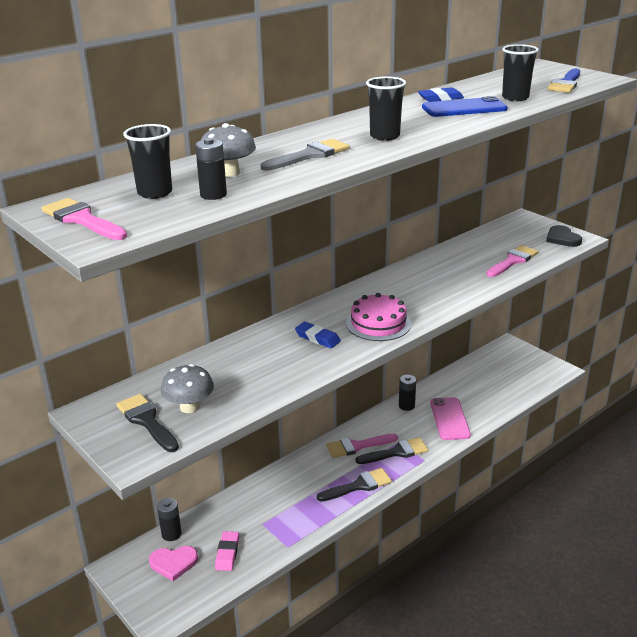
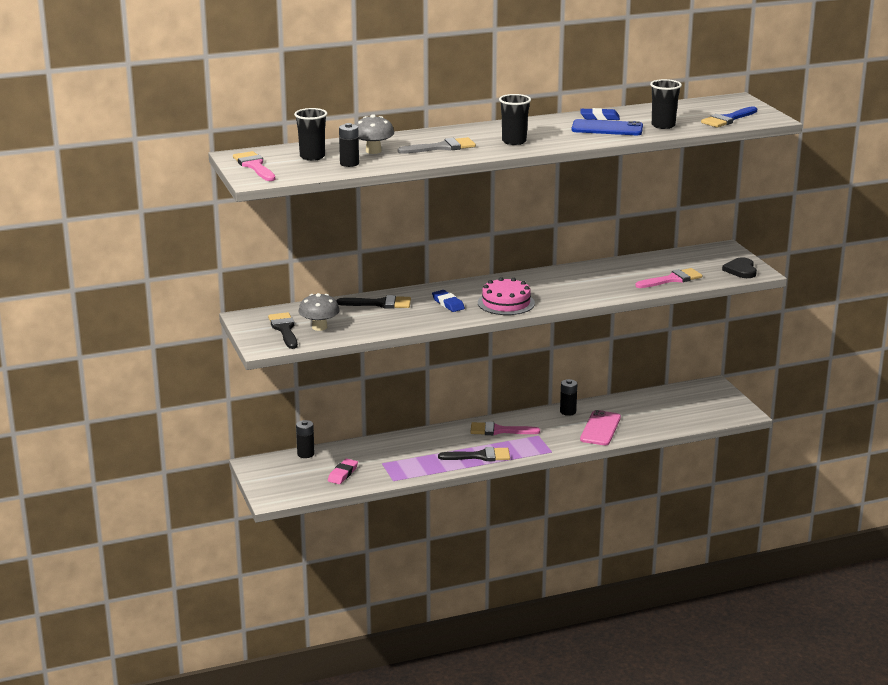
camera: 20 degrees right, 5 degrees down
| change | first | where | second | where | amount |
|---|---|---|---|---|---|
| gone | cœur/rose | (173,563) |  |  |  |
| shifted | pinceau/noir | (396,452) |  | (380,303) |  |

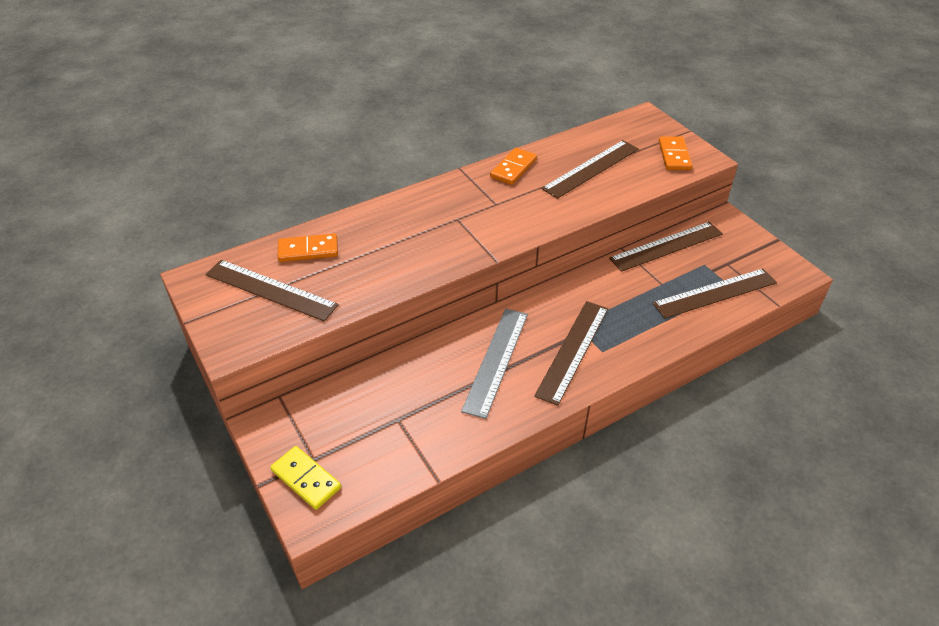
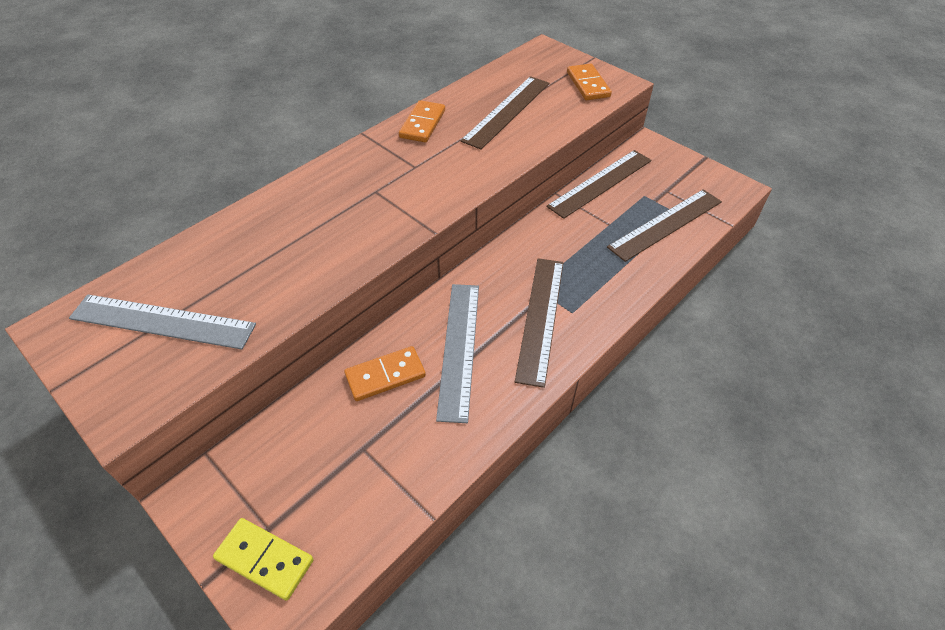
camera: 15 degrees left, 5 degrees up
| change | first | where | second | where | amount |
|---|---|---|---|---|---|
| repainted | règle/marron | (271,289) | règle/gris | (163,321) |  |
| shifted | domino/orange | (308,250) |  | (385,375) |  |

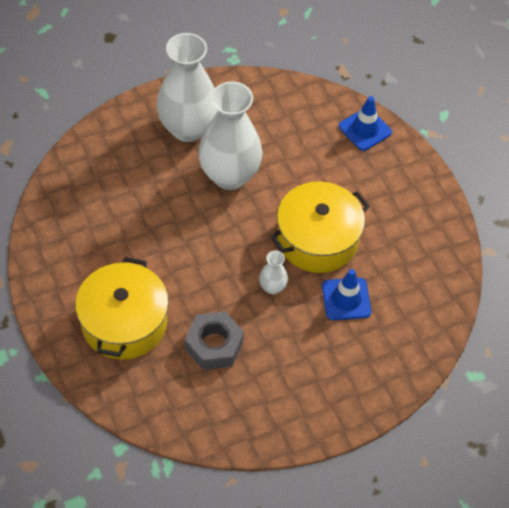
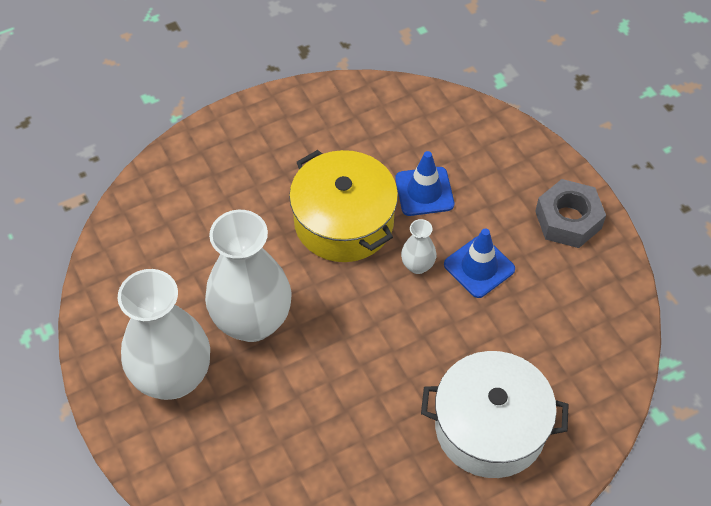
camera: 90 degrees left, 0 degrees up
| change | first | where | second | where | amount |
|---|---|---|---|---|---|
| repainted | marmite/jaune | (124,322) | marmite/blanc | (490,427) |  |
| shifted | écrou/gris | (214,345) |  | (568,220) |  |
| shifted | cône de chantier/bleu | (365,129) |  | (479,267) |  |

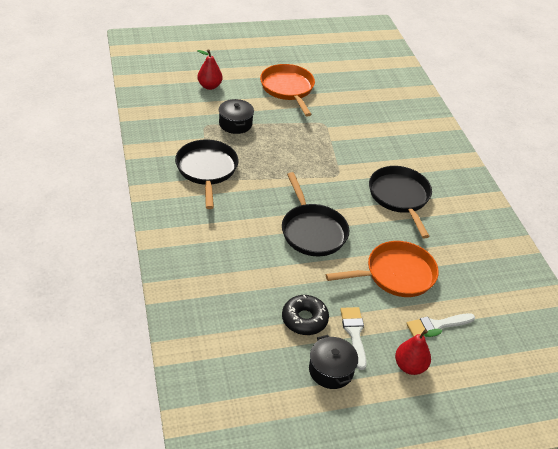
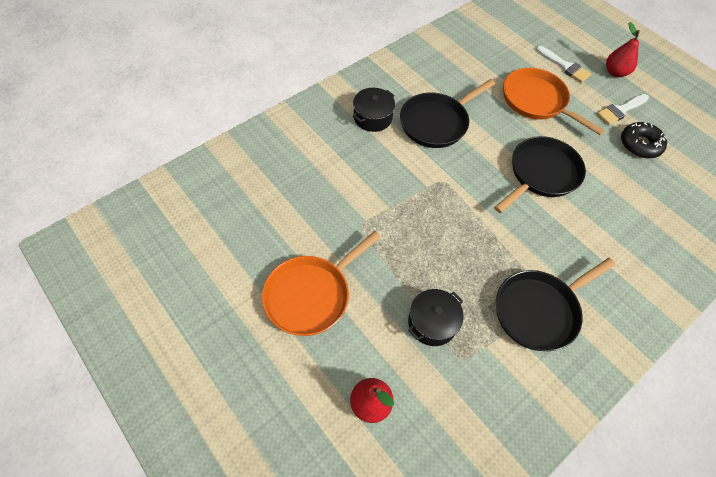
camera: 115 degrees left, 15 degrees up
| change | first | where | second | where | amount |
|---|---|---|---|---|---|
| shifted | marmite/noir | (331,370) |  | (372,117) |  |

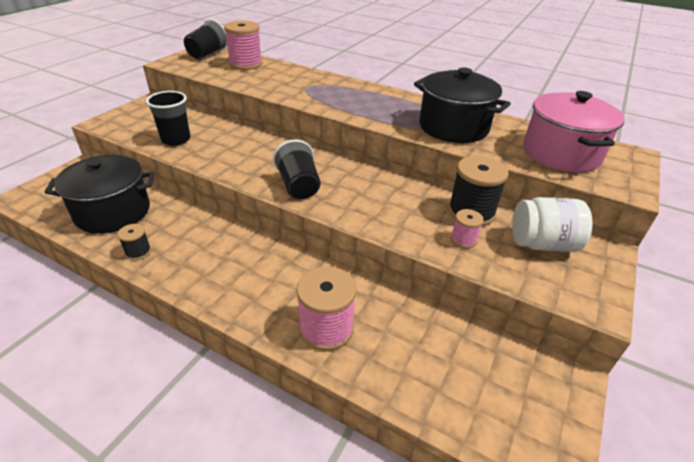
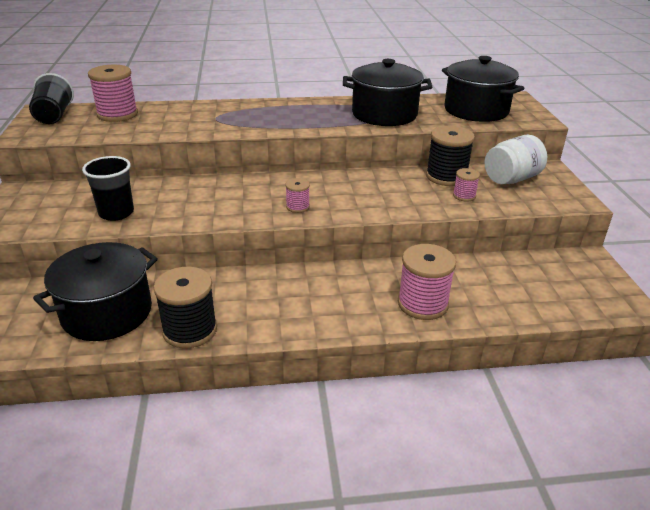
camera: 35 degrees left, 5 degrees down
| change | first | where | second | where | amount |
|---|---|---|---|---|---|
| scaled | bobine/noir | (138,252) |  | (190,330) | x1.92 |
| swapped | gobelet/noir | (298,186) | bobine/rose | (297,207) |  |
| repainted | marmite/rose | (561,153) | marmite/noir | (476,110) |  |

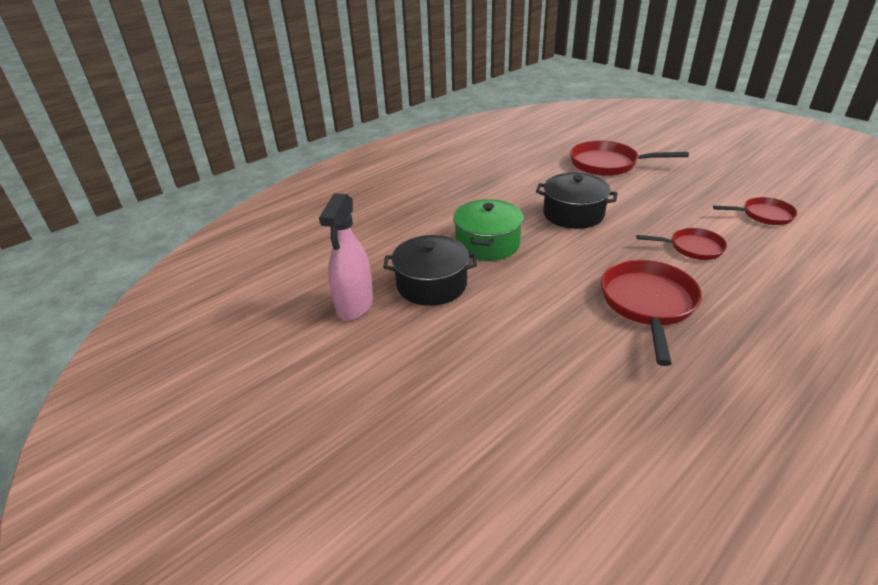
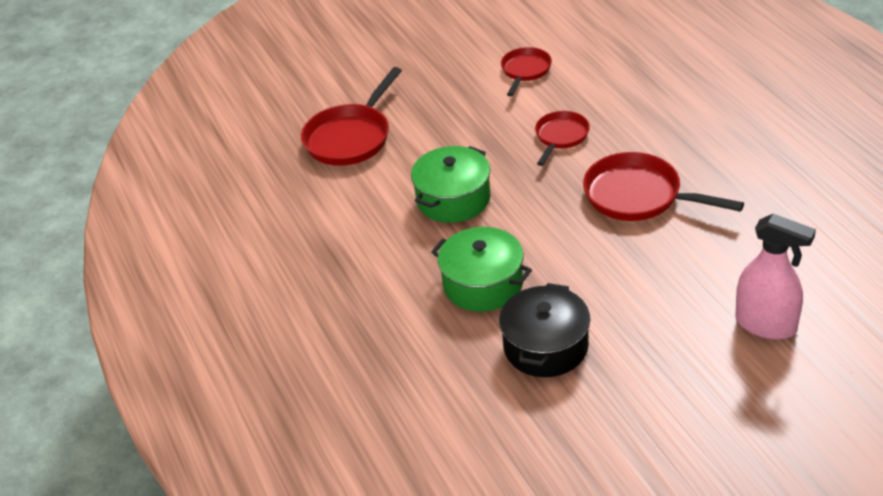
camera: 70 degrees left, 5 degrees up
| change | first | where | second | where | amount |
|---|---|---|---|---|---|
| shifted | vaporisateur/rose | (354,305) |  | (766,325) |  |
| repainted | marmite/noir | (573,214) | marmite/vert | (453,199) |  |

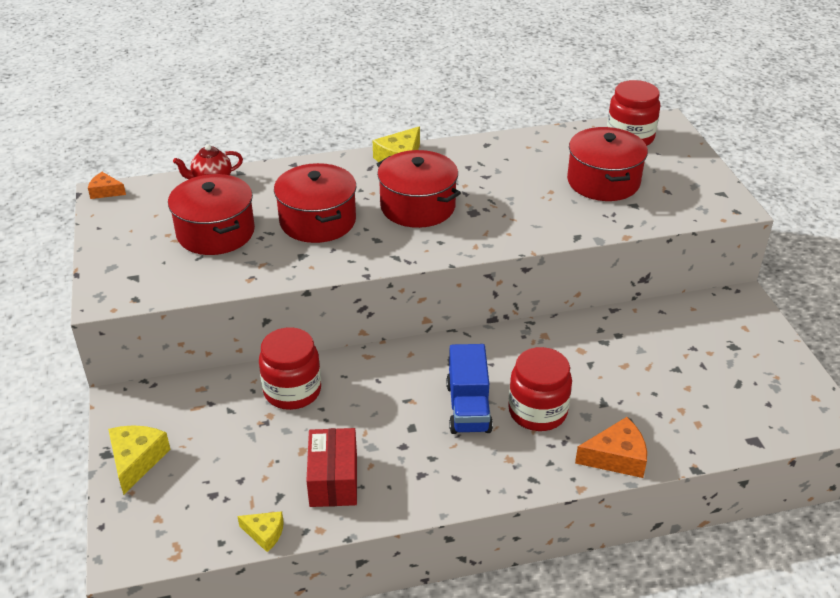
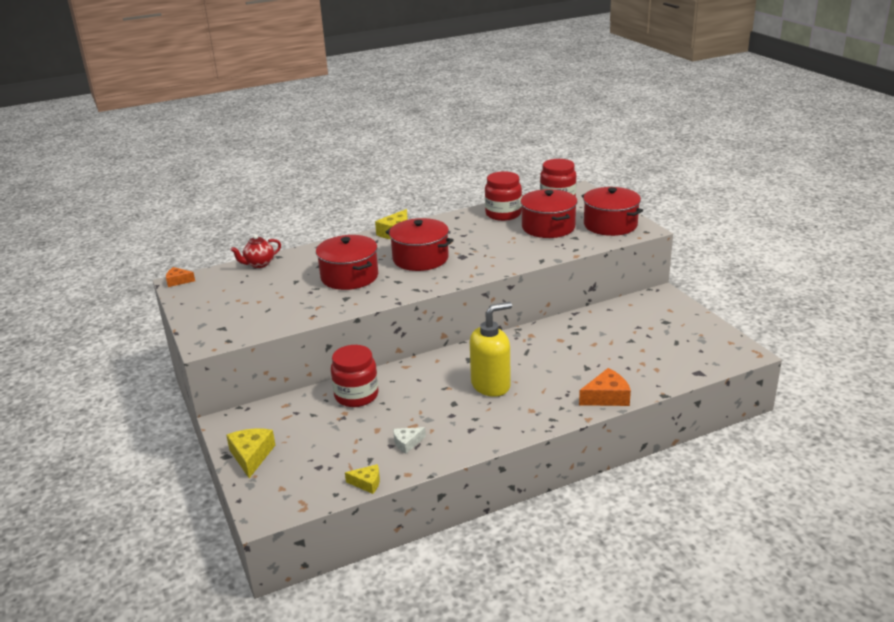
camera: 10 degrees left, 10 degrees down
| change | first | where | second | where | amount |
|---|---|---|---|---|---|
| shifted | marmite/rouge | (216,232) |  | (610,225) |  |
| swapped | boîte/rouge | (333,480) | fromage/blanc | (407,443) |  |
| swapped | camion/bleu | (468,407) | distributeur de savon/jaune | (491,385) |  |
| shifted | bocal/rouge | (537,411) |  | (503,214) |  |

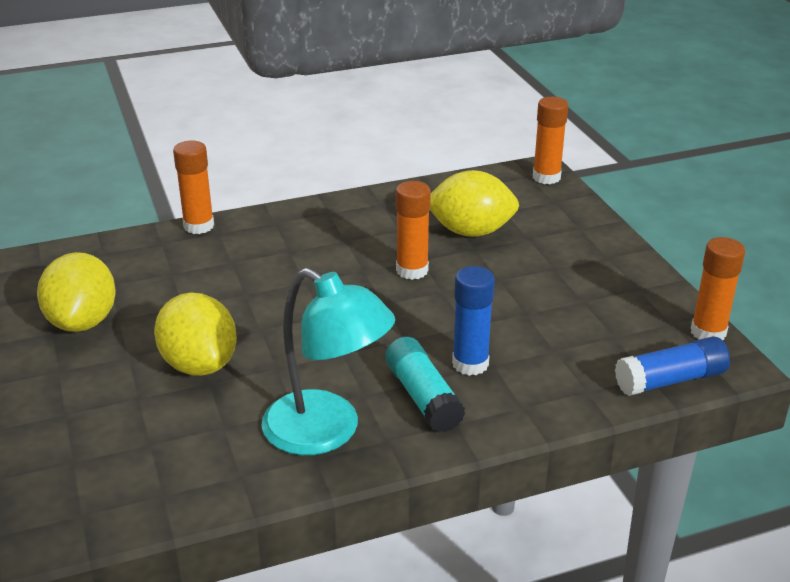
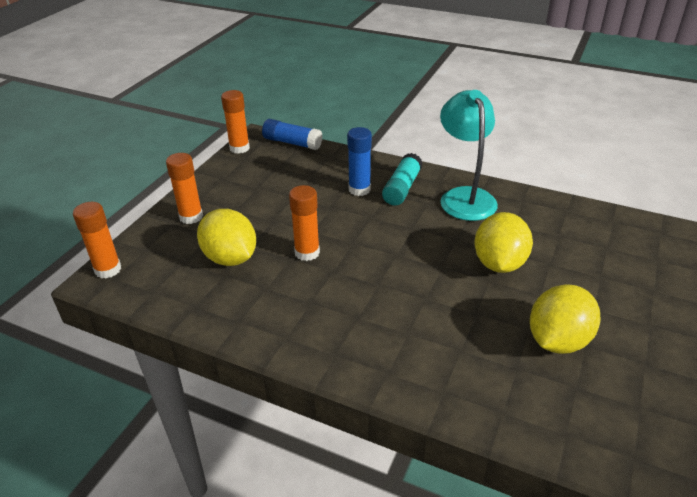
camera: 135 degrees left, 5 degrees up
| change | first | where | second | where | amount |
|---|---|---|---|---|---|
| shifted | bâton de colle/orange | (199,226) |  | (191,217) |  |

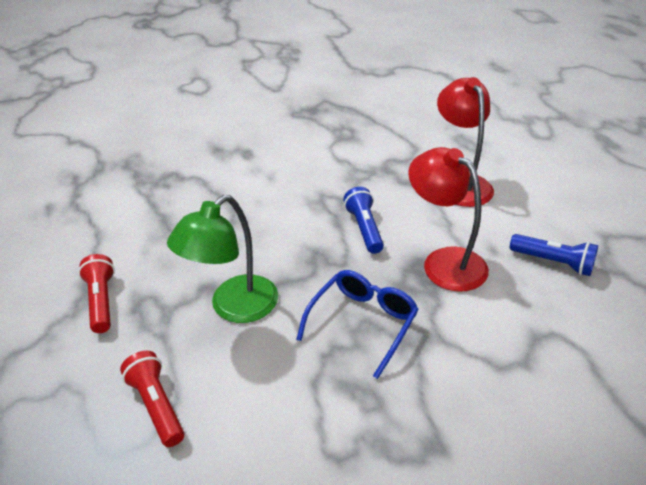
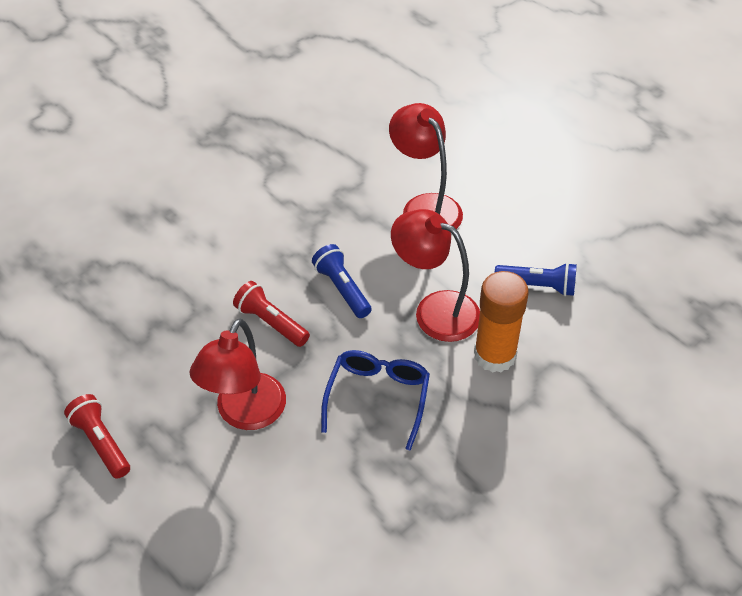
camera: 20 degrees left, 10 degrees up
| change | first | where | second | where | amount |
|---|---|---|---|---|---|
| shifted | lampe de poche/rouge | (157,405) |  | (271,322) |  |
| repainted | lampe/vert | (234,308) | lampe/rouge | (245,414) |  |
| new |  |  | bâton de colle/orange | (495,355) |  |

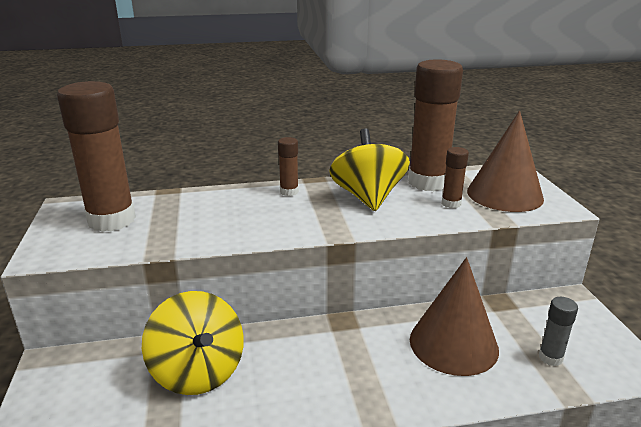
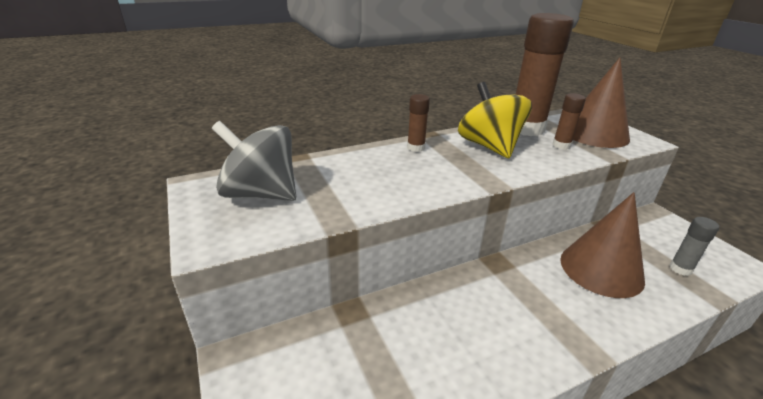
camera: 15 degrees left, 5 degrees up
| change | first | where | second | where | amount |
|---|---|---|---|---|---|
| swapped | bâton de colle/marron | (111,220) | toupie/gris | (261,194) |  |
| gone | toupie/jaune | (198,371) |  |  |  |

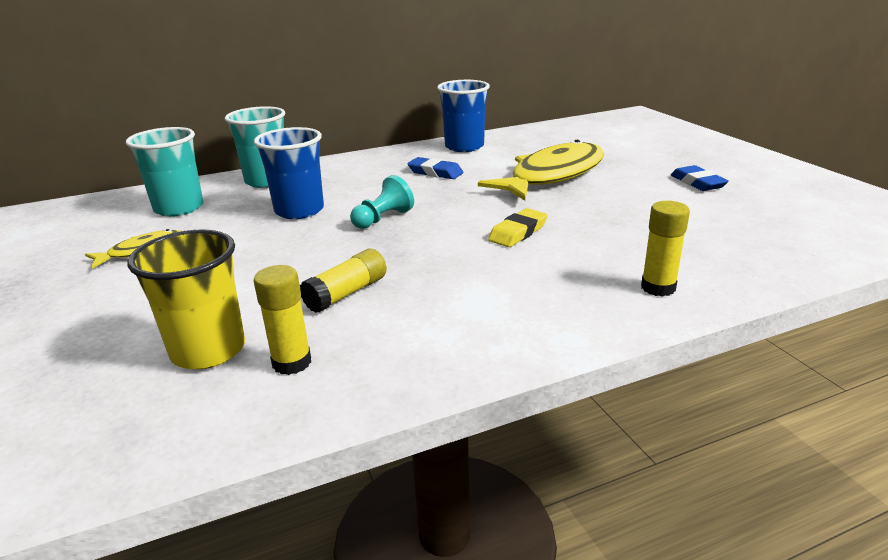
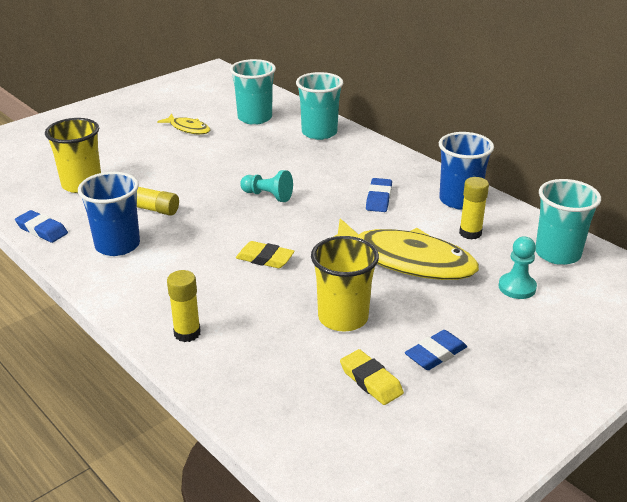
camera: 70 degrees right, 5 degrees up
| change | first | where | second | where | amount |
|---|---|---|---|---|---|
| shifted | gobelet/bleu | (299,211) |  | (117,245) |  |
| shifted | bâton de colle/jaune | (292,362) |  | (470,233) |  |
| new |  |  | gomme/bleu | (42,230) |  |
| new |  |  | gobelet/jaune | (343,318) |  |
| new |  |  | gomme/jaune | (371,381) |  |
| new |  |  | pion/turquoise | (517,287) |  |
| new |  |  | gobelet/turquoise | (557,253) |  |

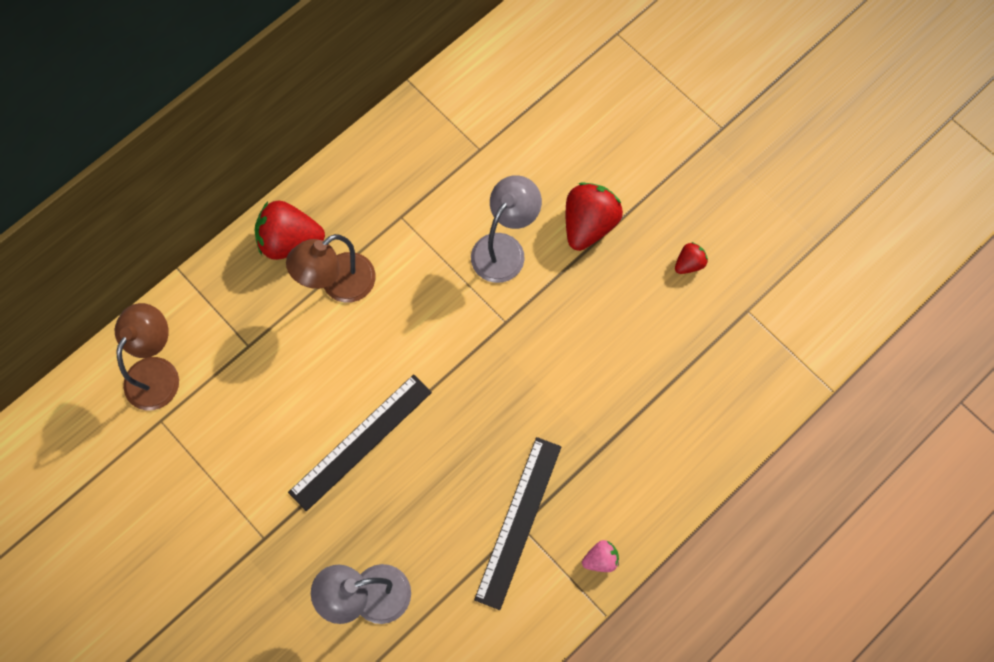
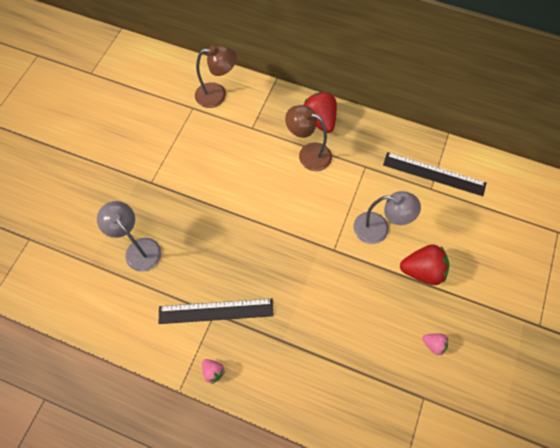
camera: 65 degrees right, 5 degrees down
| change | first | where | second | where | amount |
|---|---|---|---|---|---|
| shifted | règle/noir | (360,442) |  | (434,174) |  |
| repainted | fraise/rouge | (689,264) | fraise/rose | (433,344) |  |

